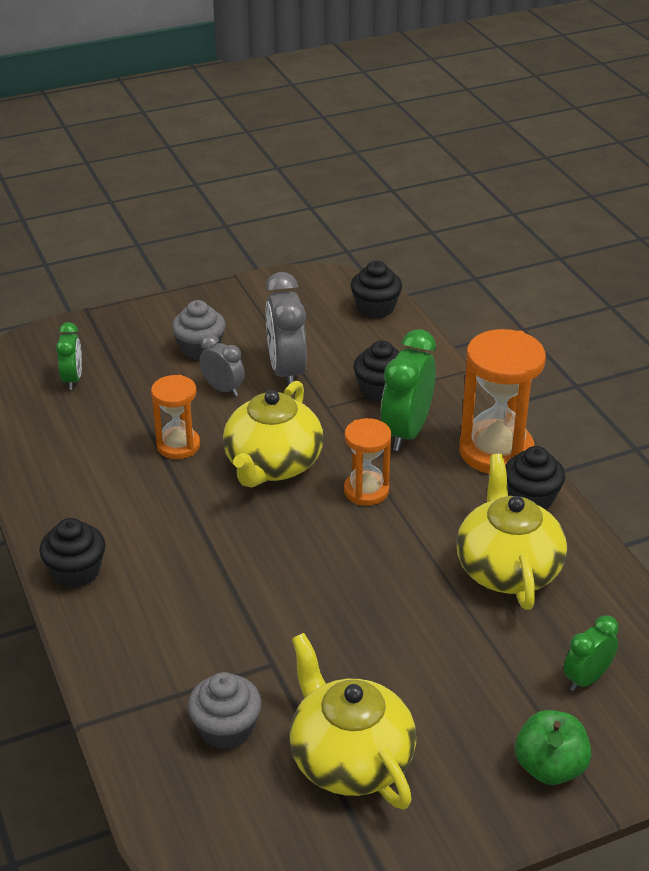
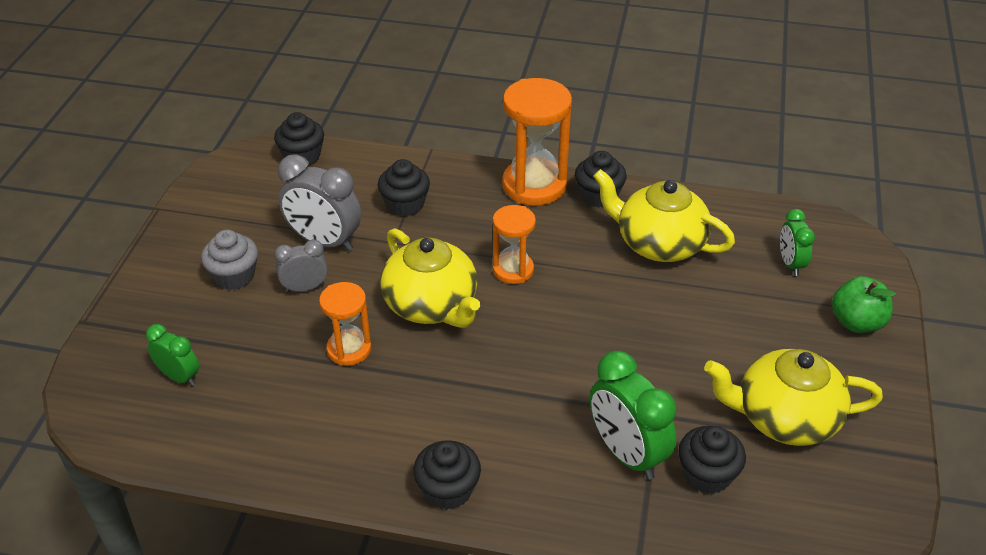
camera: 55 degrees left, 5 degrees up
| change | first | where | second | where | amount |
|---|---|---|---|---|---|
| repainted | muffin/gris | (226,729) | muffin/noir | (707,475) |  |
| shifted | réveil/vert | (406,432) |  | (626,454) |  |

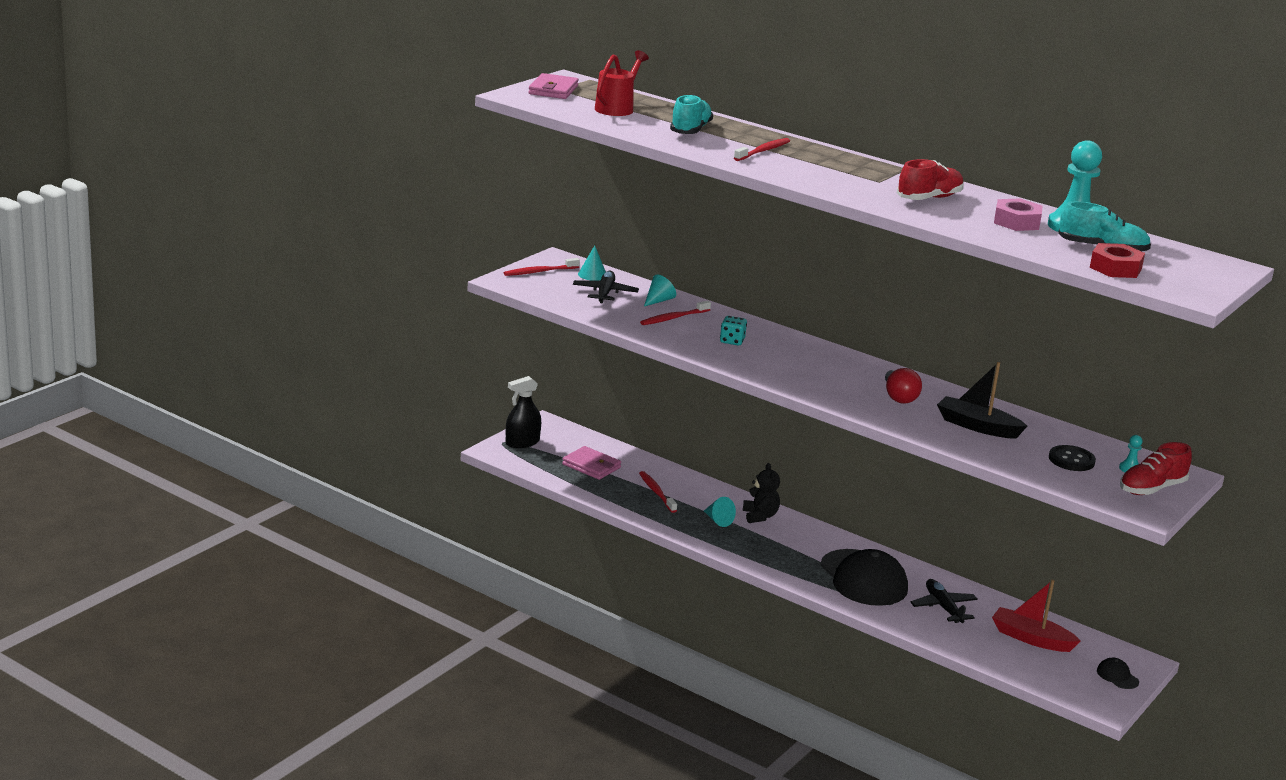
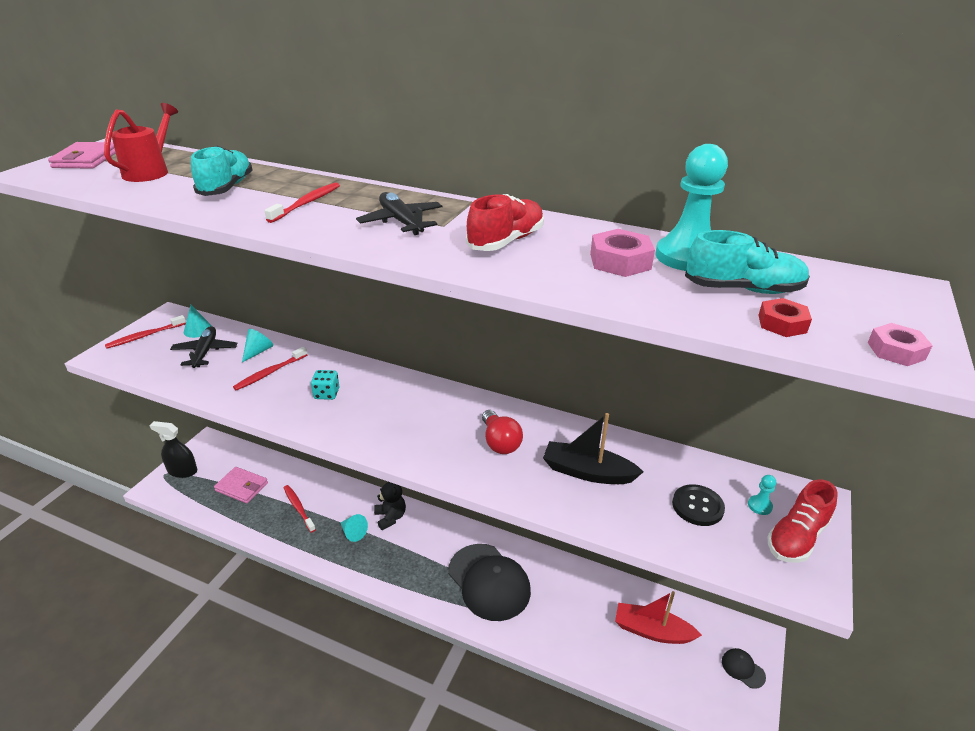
camera: 10 degrees left, 10 degrees up
| change | first | where | second | where | amount |
|---|---|---|---|---|---|
| rotated | vaporisateur/noir | (522,442) |  | (182,471) | 60 degrees clockwise |
| shifted | avion/noir | (943,607) |  | (401,222) |  |
| scaled | écrou/rouge | (1115,268) |  | (782,324) | x0.66 |
| new |  |  | écrou/rose | (896,351) |  |

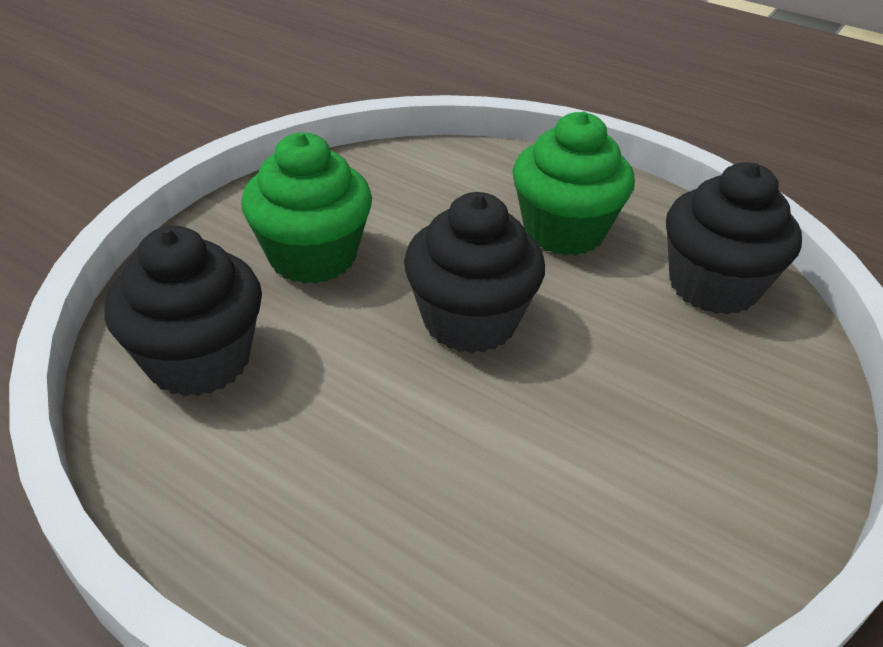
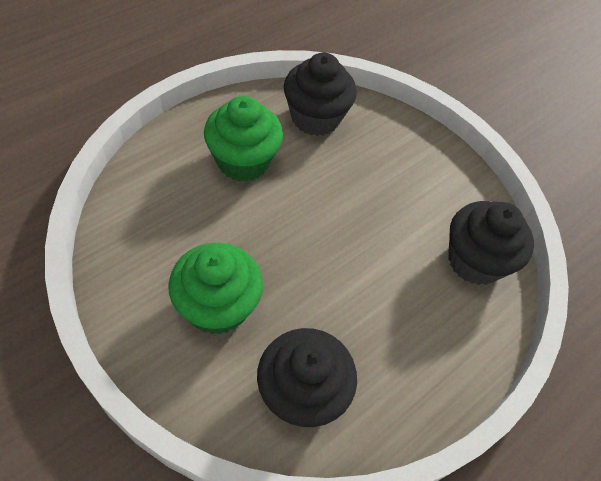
camera: 80 degrees left, 15 degrees up
| change | first | where | second | where | amount |
|---|---|---|---|---|---|
| shifted | muffin/noir | (470,321) |  | (475,260) |  |

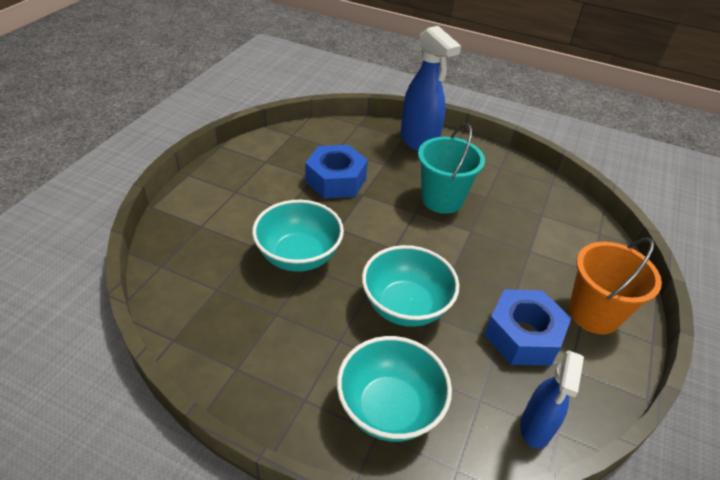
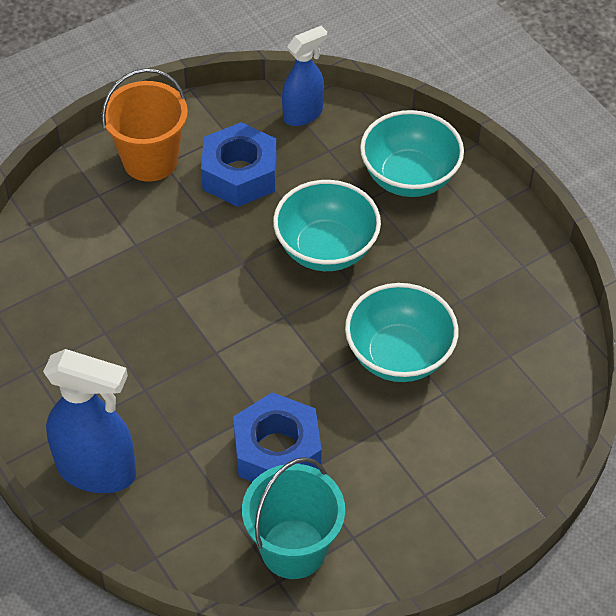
camera: 145 degrees left, 10 degrees up
| change | first | where | second | where | amount |
|---|---|---|---|---|---|
| rotated | vaporisateur/bleu | (419,142) |  | (97,471) | 105 degrees clockwise |
| shifted | seau/turquoise | (442,199) |  | (293,549) |  |

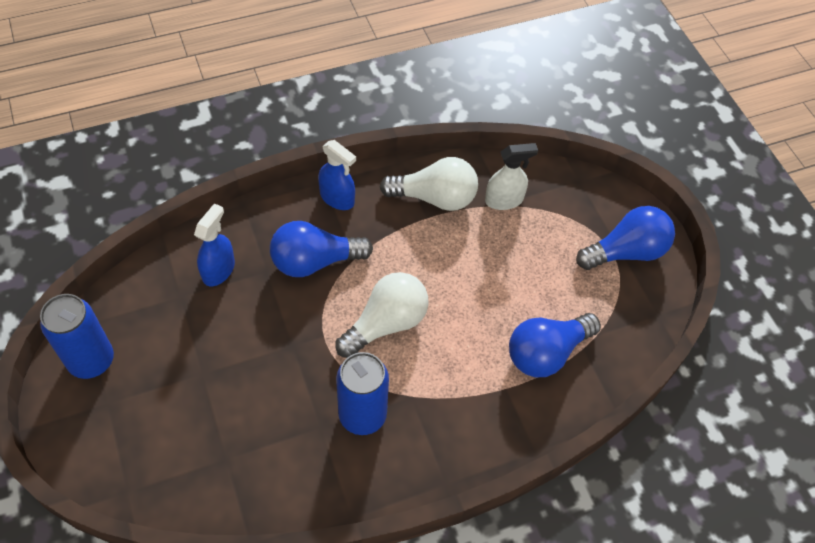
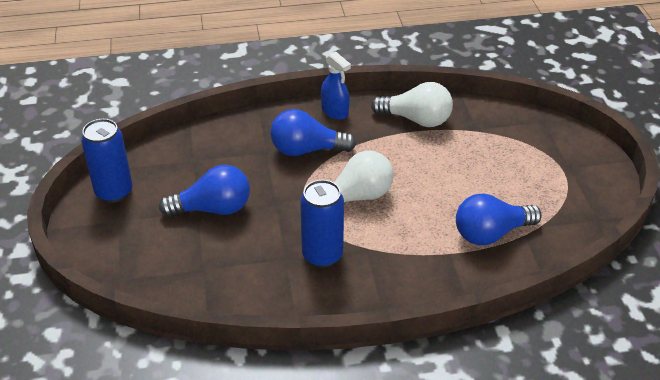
camera: 15 degrees right, 15 degrees down
| change | first | where | second | where | amount |
|---|---|---|---|---|---|
| gone | vaporisateur/bleu | (218,270) |  |  |  |
| gone | vaporisateur/blanc | (504,200) |  |  |  |
| shifted | ampoule/bleu | (626,252) |  | (213,209) |  |

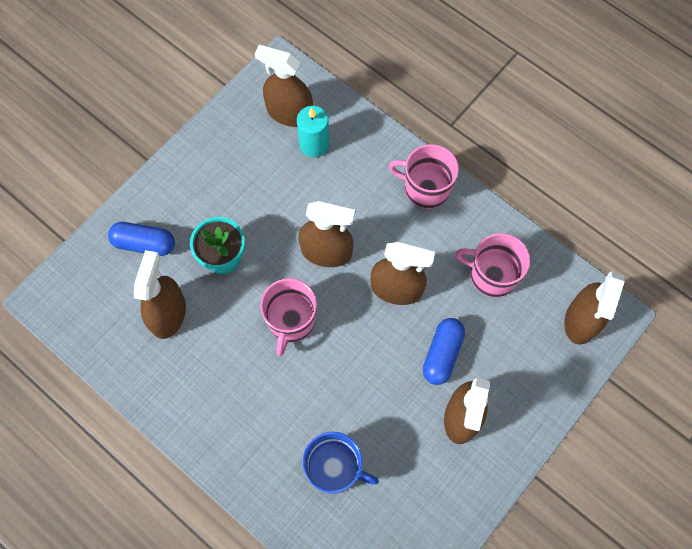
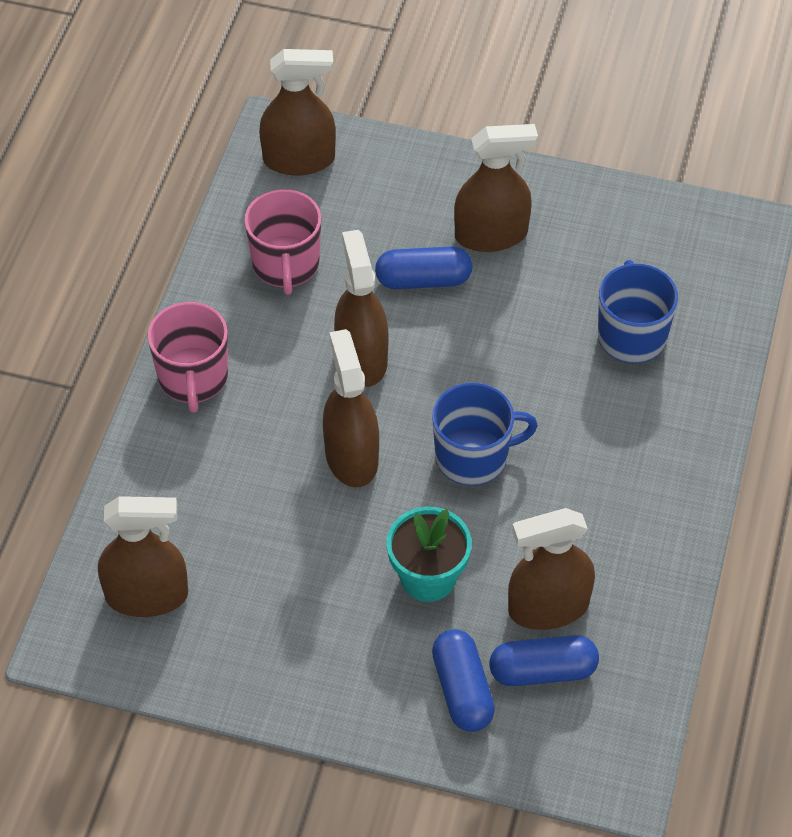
camera: 115 degrees left, 15 degrees down
| change | first | where | second | where | amount |
|---|---|---|---|---|---|
| rotated | vaporisateur/marron | (289,113) |  | (147,595) | 90 degrees counterclockwise |
| repainted | tasse/rose | (291,321) | tasse/bleu | (473,457) |  |
| gone | bougie/turquoise | (314,144) |  |  |  |
| new |  |  | gélule/bleu | (543,671) |  |

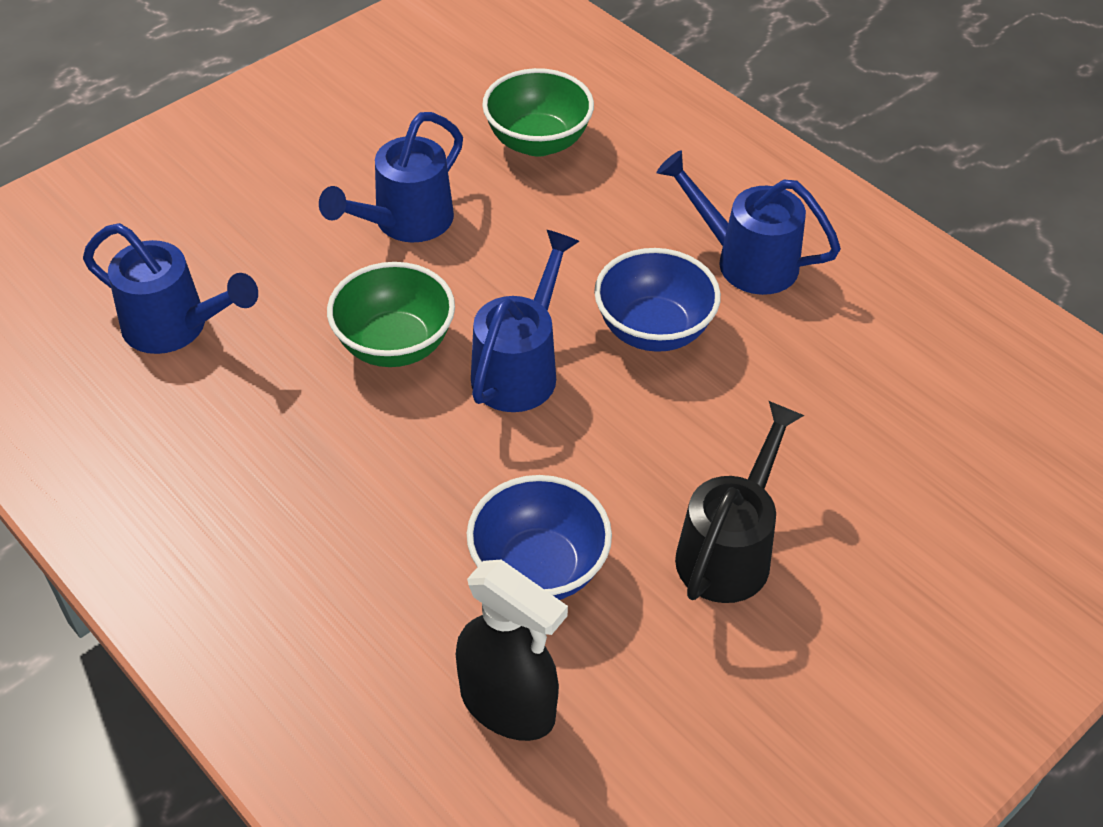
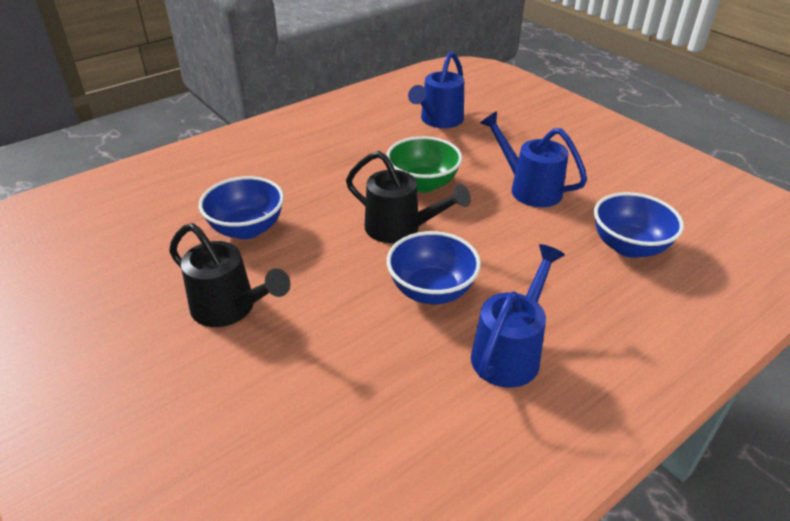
camera: 95 degrees right, 10 degrees down
| change | first | where | second | where | amount |
|---|---|---|---|---|---|
| gone | vaporisateur/noir | (508,705) |  |  |  |
| repainted | arrosoir/bleu | (520,368) | arrosoir/noir | (400,229) |  |
| repainted | bol/vert | (538,142) | bol/bleu | (628,247) |  |

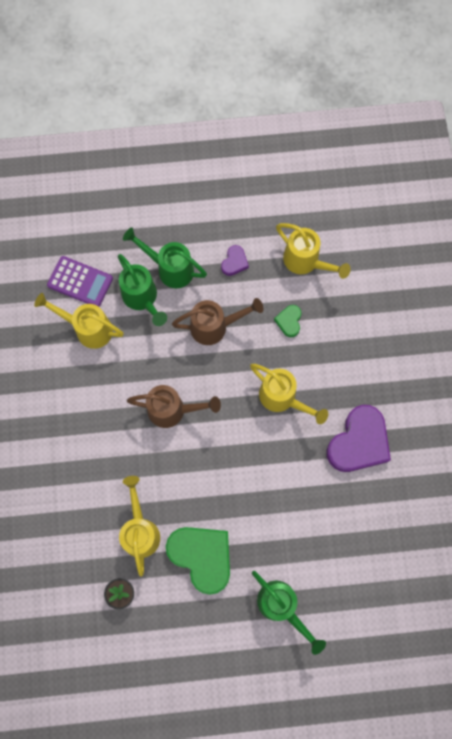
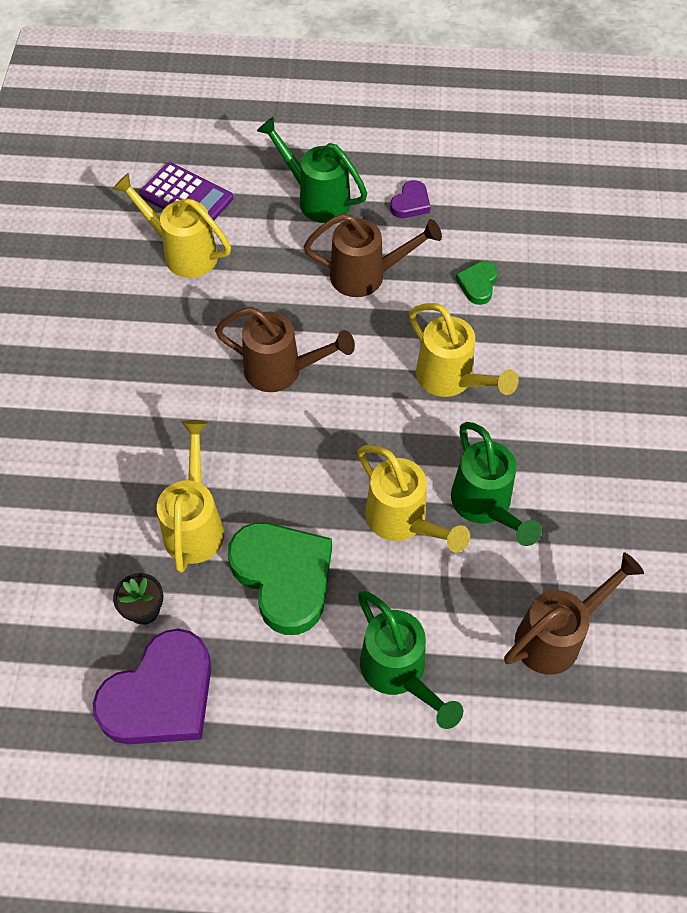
camera: 10 degrees right, 15 degrees down
| change | first | where | second | where | amount |
|---|---|---|---|---|---|
| shifted | arrosoir/vert | (142,299) |  | (485,507) |  |
| shifted | arrosoir/jaune | (306,262) |  | (403,522) |  |
| shifted | cœur/violet | (359,442) |  | (161,695) |  |
| new |  |  | arrosoir/marron | (557,636) |  |

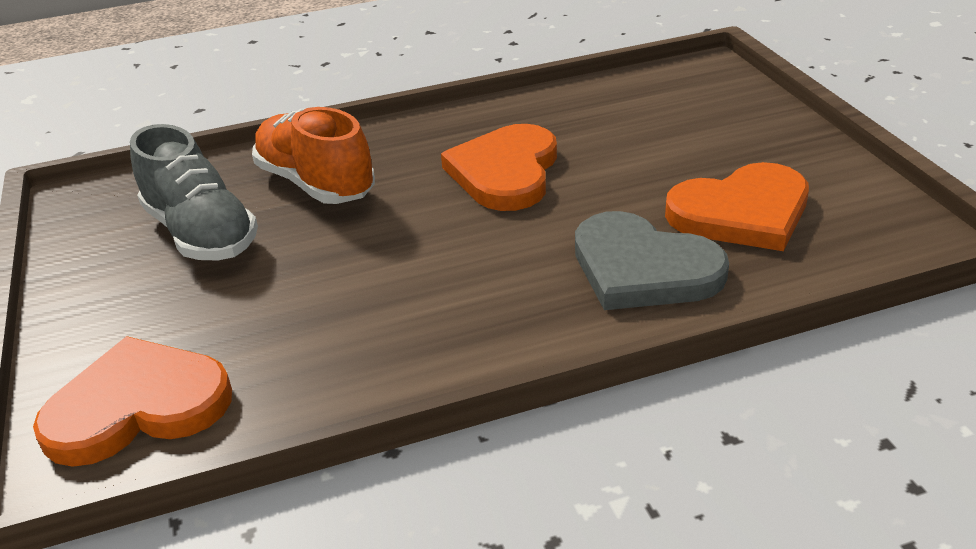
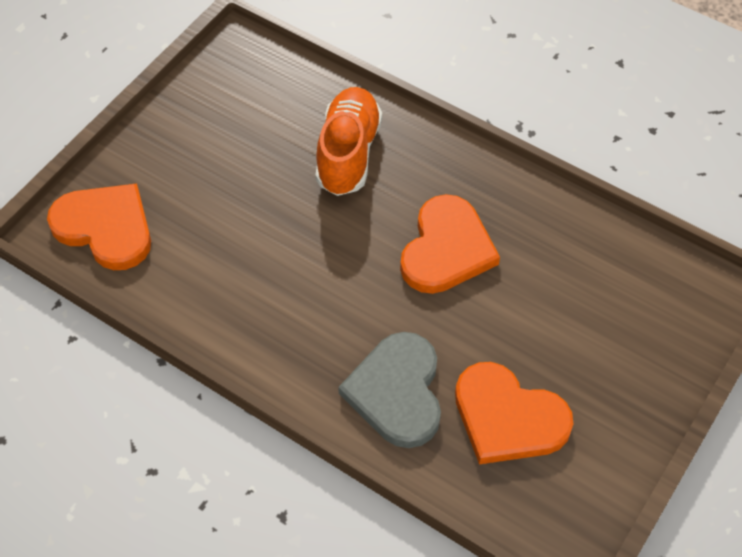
camera: 50 degrees right, 20 degrees up
| change | first | where | second | where | amount |
|---|---|---|---|---|---|
| gone | chaussure/gris | (201,233) |  |  |  |
| rotated | cœur/orange | (505,172) |  | (446,249) | 135 degrees clockwise |

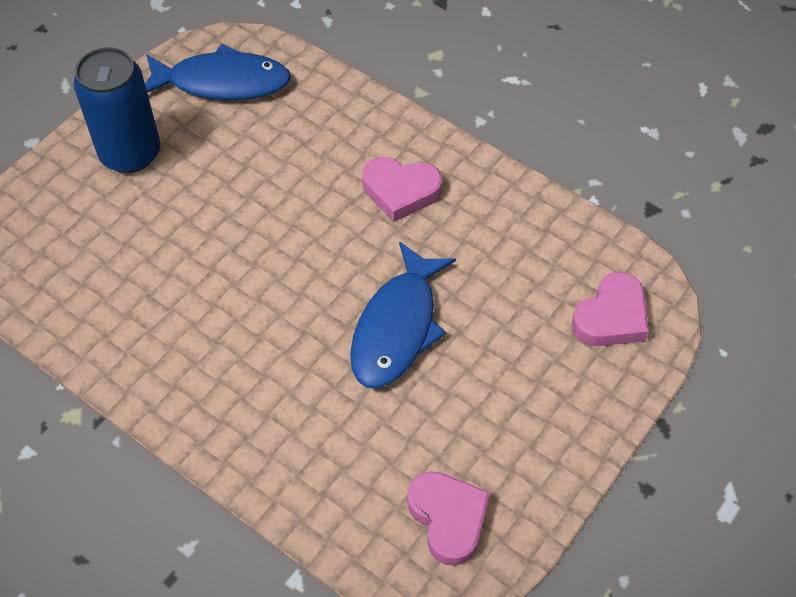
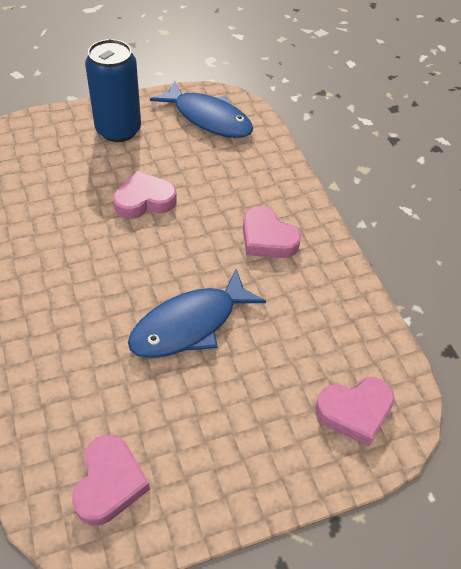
camera: 30 degrees right, 5 degrees down
| change | first | where | second | where | amount |
|---|---|---|---|---|---|
| new |  |  | cœur/rose | (144,200) |  |

